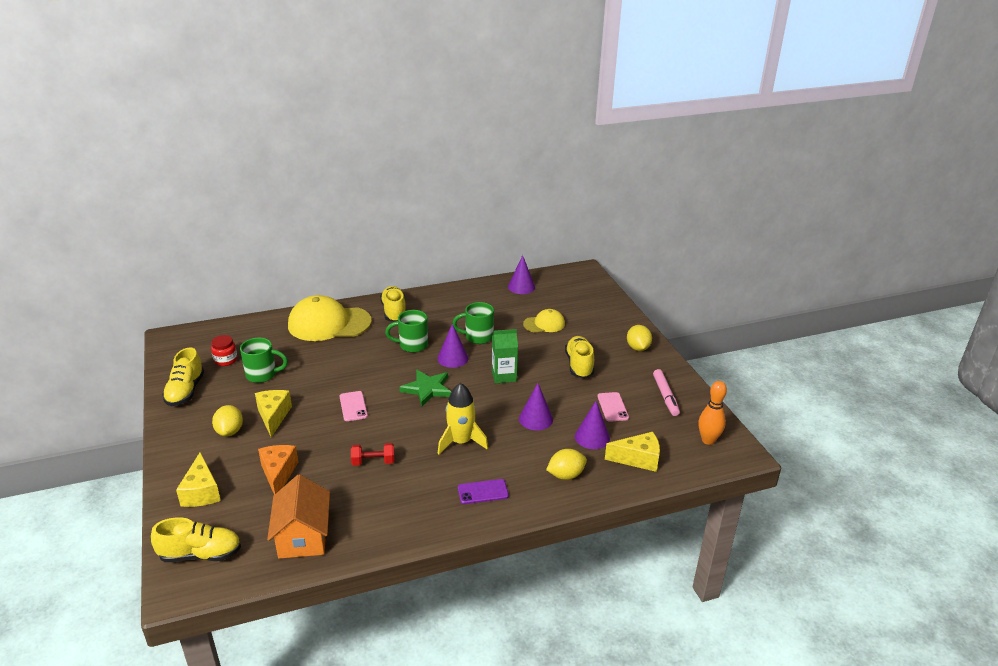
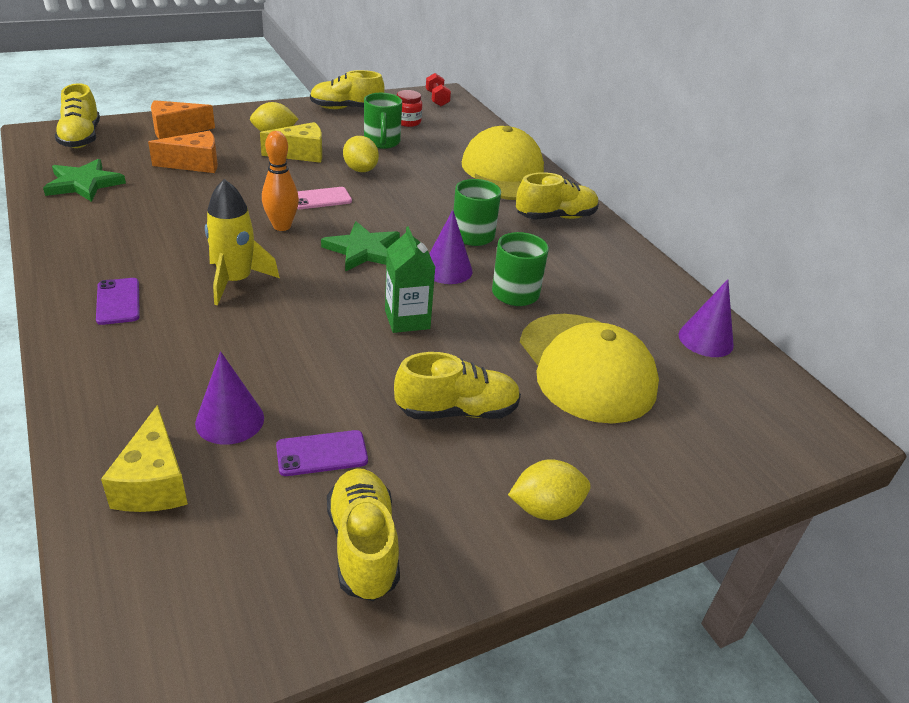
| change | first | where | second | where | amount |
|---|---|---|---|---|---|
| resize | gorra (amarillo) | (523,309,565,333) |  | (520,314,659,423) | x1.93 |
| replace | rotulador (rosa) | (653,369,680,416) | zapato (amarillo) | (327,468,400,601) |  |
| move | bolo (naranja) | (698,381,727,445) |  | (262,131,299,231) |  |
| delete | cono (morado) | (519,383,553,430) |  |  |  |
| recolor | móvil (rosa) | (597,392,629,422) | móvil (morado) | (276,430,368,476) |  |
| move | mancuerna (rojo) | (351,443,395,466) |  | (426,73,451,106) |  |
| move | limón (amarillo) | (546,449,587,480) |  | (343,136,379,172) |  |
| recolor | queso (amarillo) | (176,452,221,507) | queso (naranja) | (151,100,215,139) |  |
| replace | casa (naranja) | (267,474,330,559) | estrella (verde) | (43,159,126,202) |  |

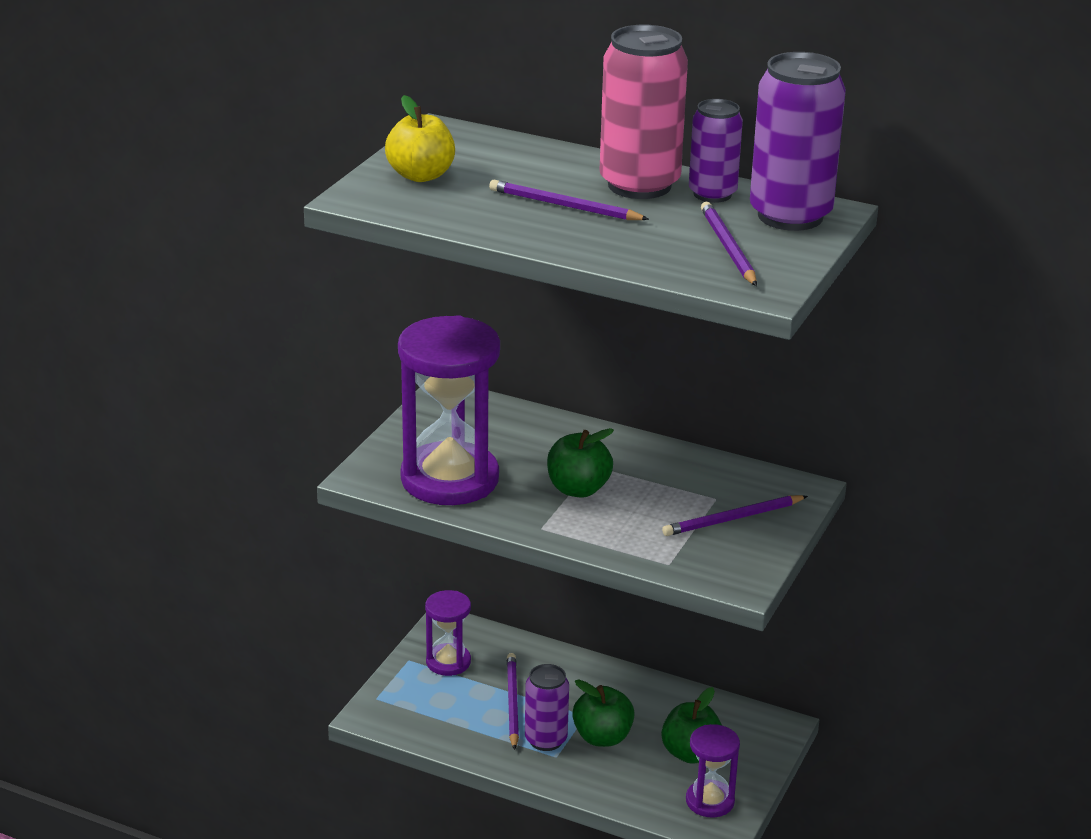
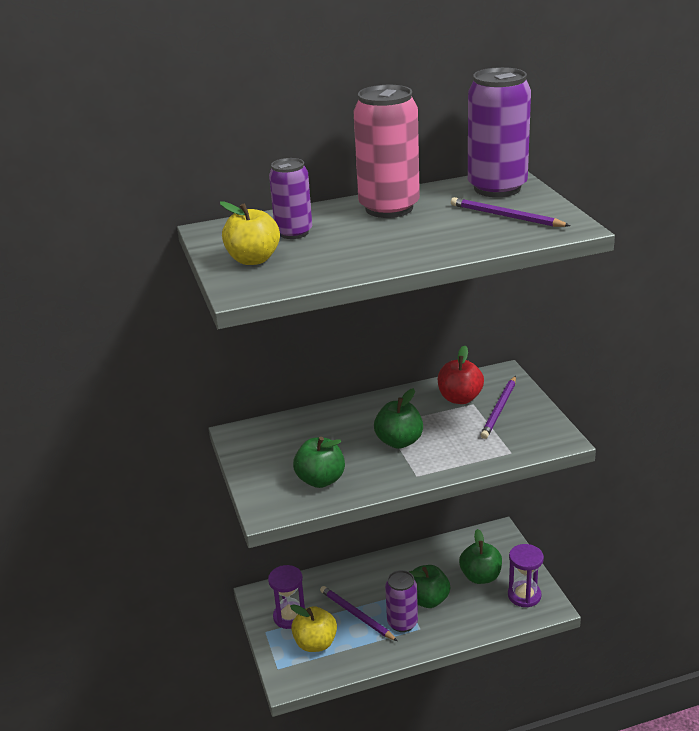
| change | first | where | second | where | amount |
|---|---|---|---|---|---|
| move | lata (morado) | (689,99,743,203) |  | (269,158,312,239) |  |
| delete | lápiz (morado) | (489,180,649,220) |  |  |  |
| replace | reloj de arena (morado) | (398,315,500,505) | manzana (verde) | (293,437,345,488) |  |
| insert |  |  | manzana (rojo) | (438,346,484,404) |  |
| insert |  |  | manzana (amarillo) | (290,604,337,652) |  |

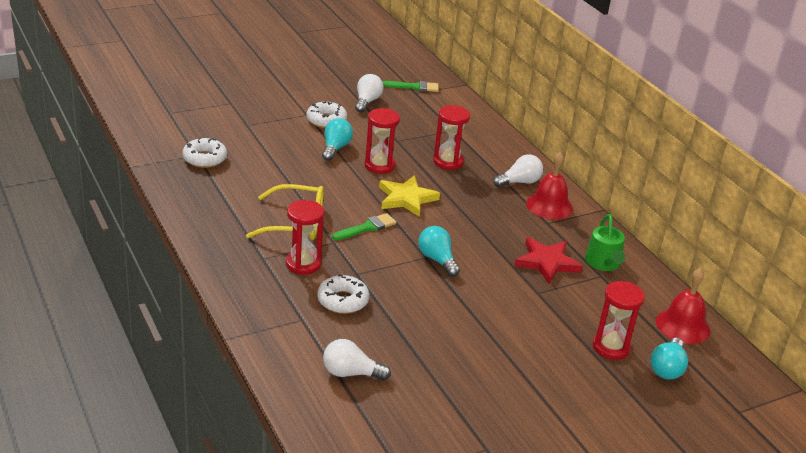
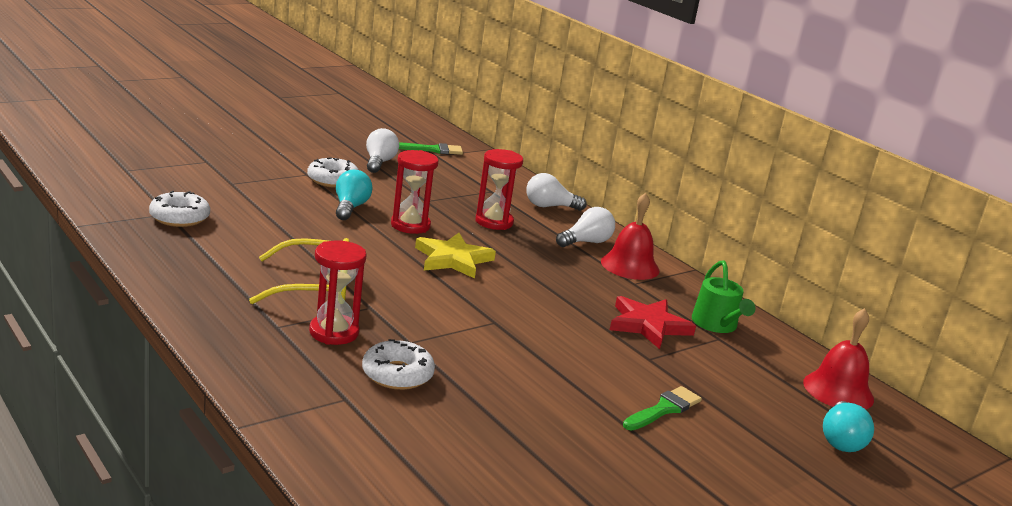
| change | first | where | second | where | amount |
|---|---|---|---|---|---|
| move | pincel (verde) | (332,213,396,240) |  | (623,386,702,431) |  |
| delete | bombilla (turquesa) | (418,226,460,277) |  |  |  |
| delete | reloj de arena (rojo) | (593,281,645,360) |  |  |  |
| move | bombilla (blanco) | (323,339,391,381) |  | (526,173,587,211) |  |

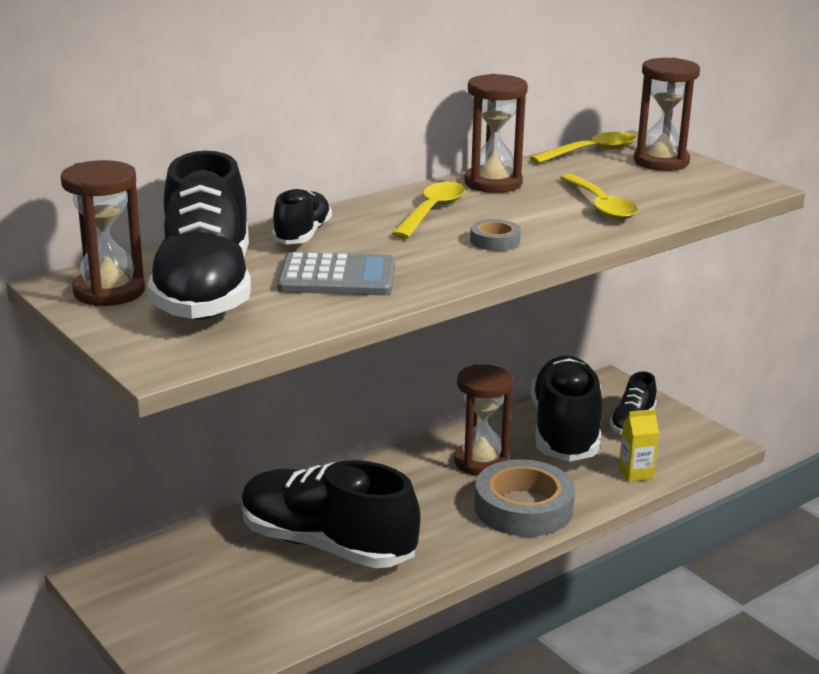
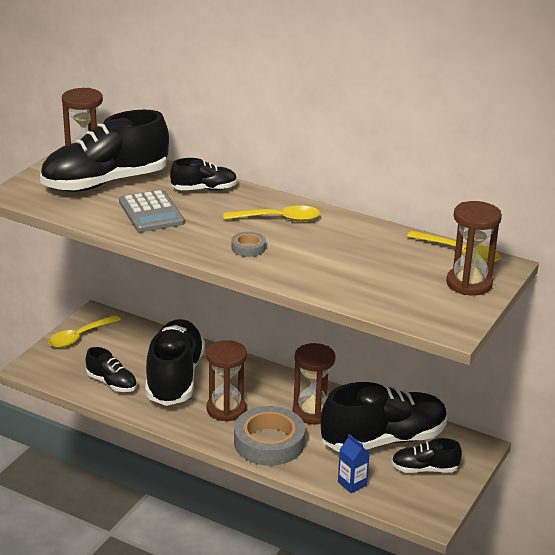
| change | first | where | second | where | amount |
|---|---|---|---|---|---|
| move | reloj de arena (marrón) | (465,74,528,193) |  | (206,340,247,422) |  |
| move | cuchara (amarillo) | (560,174,638,220) |  | (48,315,121,348) |  |
| recolor | cartón de leche (amarillo) | (619,409,659,482) | cartón de leche (azul) | (338,434,370,493) |  |
| insert |  |  | zapato (negro) | (86,347,137,392) |  |

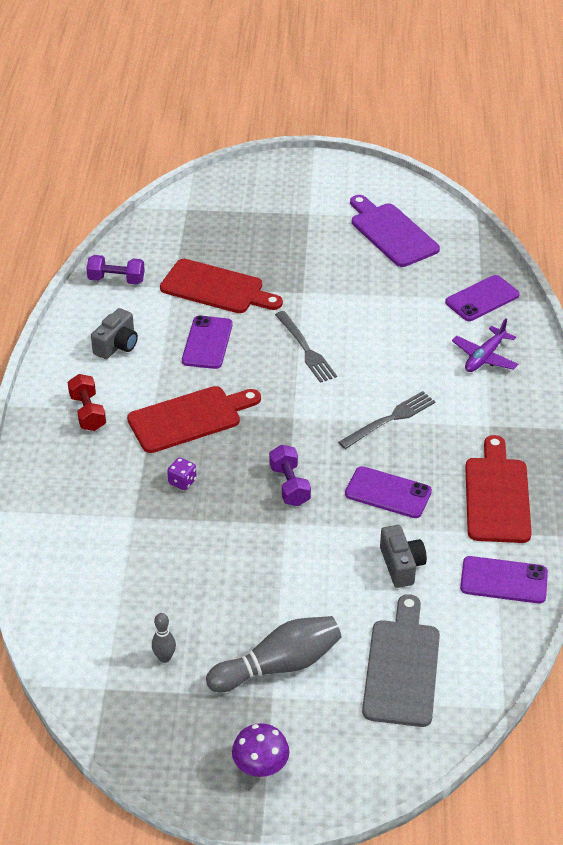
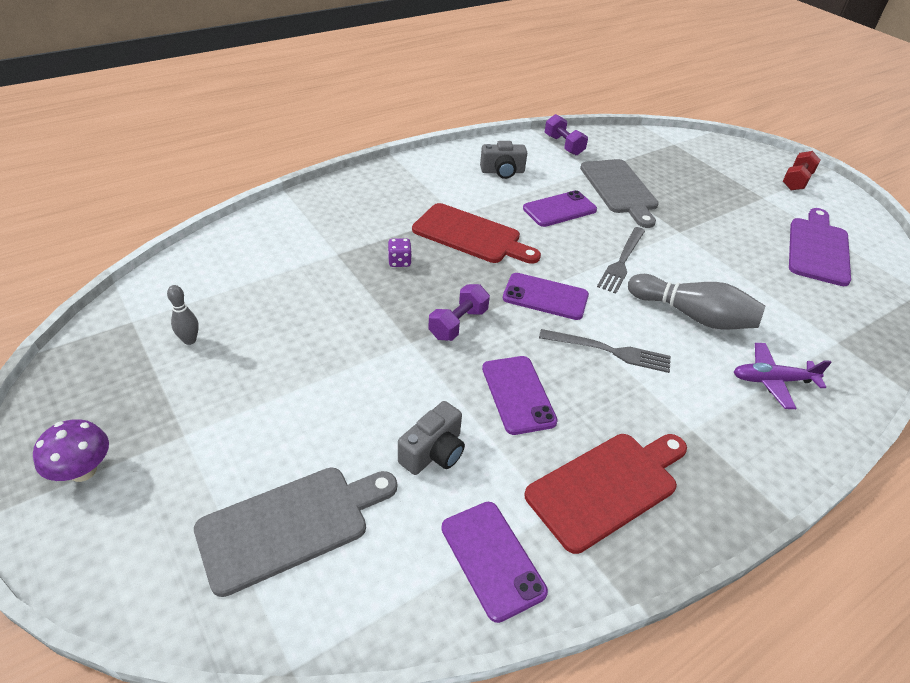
| change | first | where | second | where | amount |
|---|---|---|---|---|---|
| recolor | tabla de cortar (rojo) | (160,259,283,313) | tabla de cortar (gris) | (580,159,659,228) |  |
| move | móvil (morado) | (445,275,520,321) |  | (503,273,589,320) |  |
| move | mancuerna (rojo) | (68,374,106,431) |  | (783,151,821,190) |  |
| move | bolo (gris) | (206,616,341,692) |  | (628,274,765,330) |  |

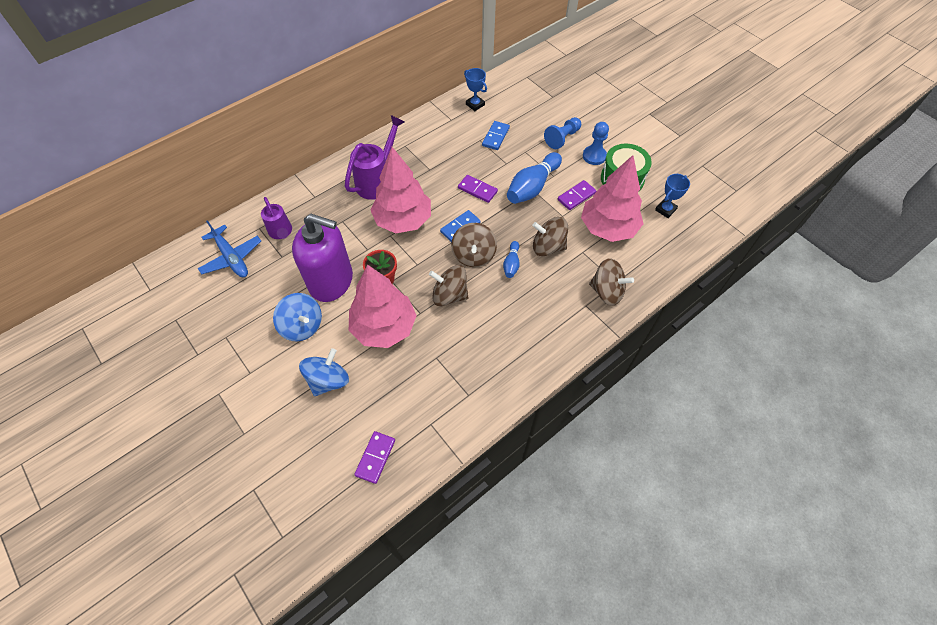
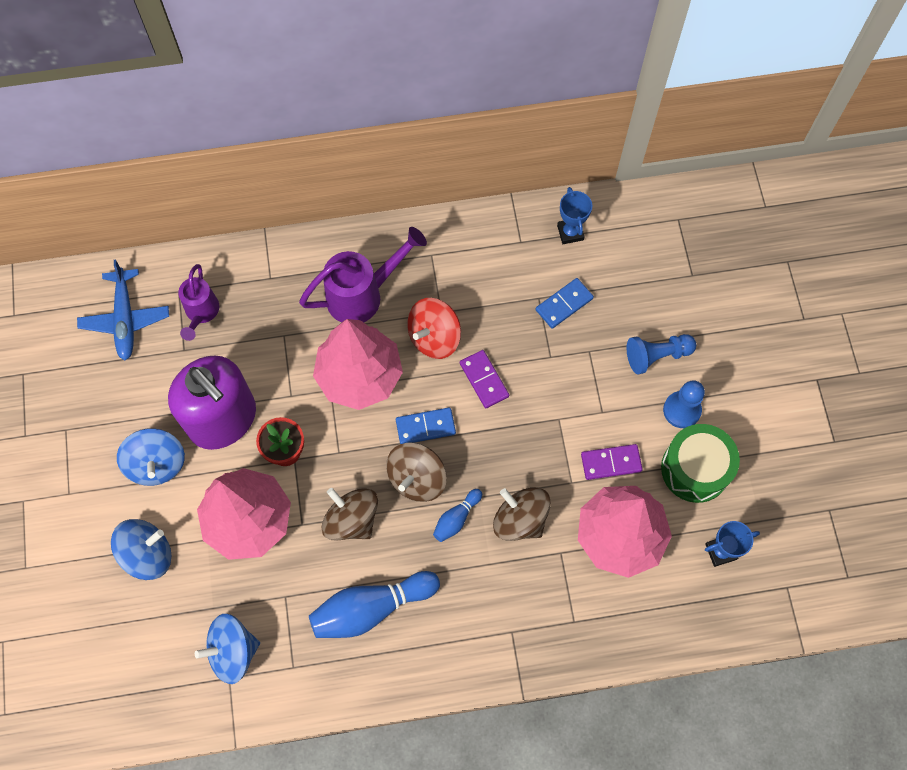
| change | first | where | second | where | amount |
|---|---|---|---|---|---|
| move | bolo (azul) | (507,152,562,204) |  | (309,571,440,638) |  |
| delete | peonza (marrón) | (589,258,634,306) |  |  |  |
| delete | ficha de dominó (morado) | (354,431,395,484) |  |  |  |
| insert |  |  | peonza (rojo) | (407,298,461,359) |  |
| insert |  |  | peonza (azul) | (195,614,260,684) |  |

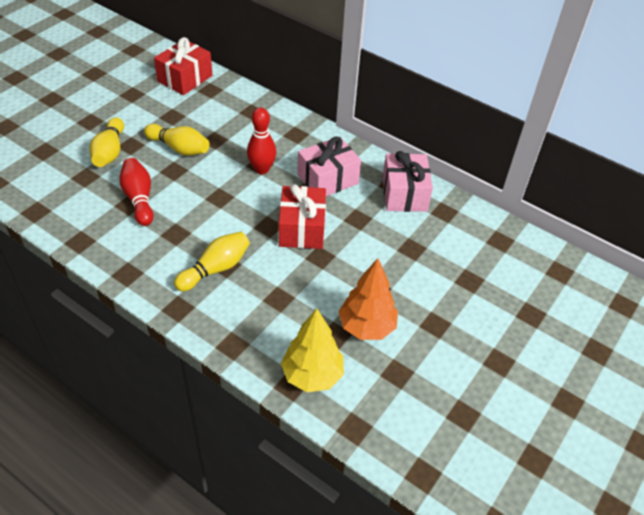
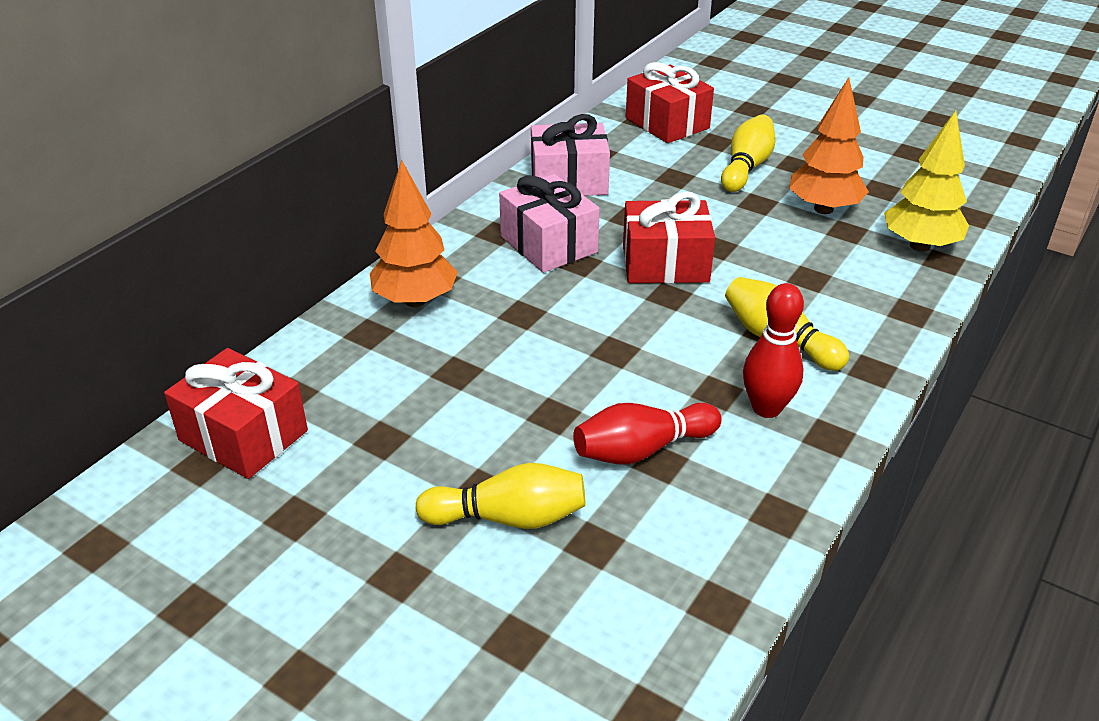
| change | first | where | second | where | amount |
|---|---|---|---|---|---|
| move | bolo (rojo) | (247,107,276,174) |  | (743,283,804,418) |  |
| move | bolo (amarillo) | (144,124,210,156) |  | (721,115,776,192) |  |
| insert |  |  | regalo (rojo) | (626,62,714,143) |  |
| insert |  |  | árbol (naranja) | (370,160,458,307) |  |

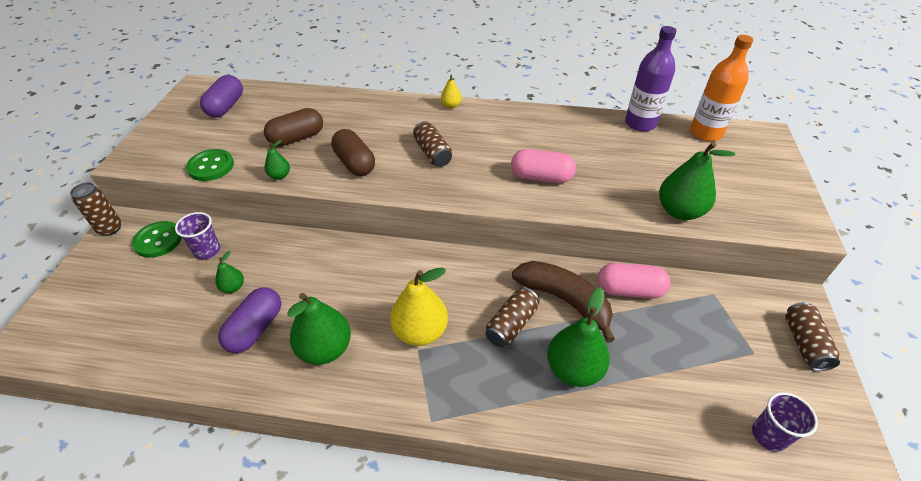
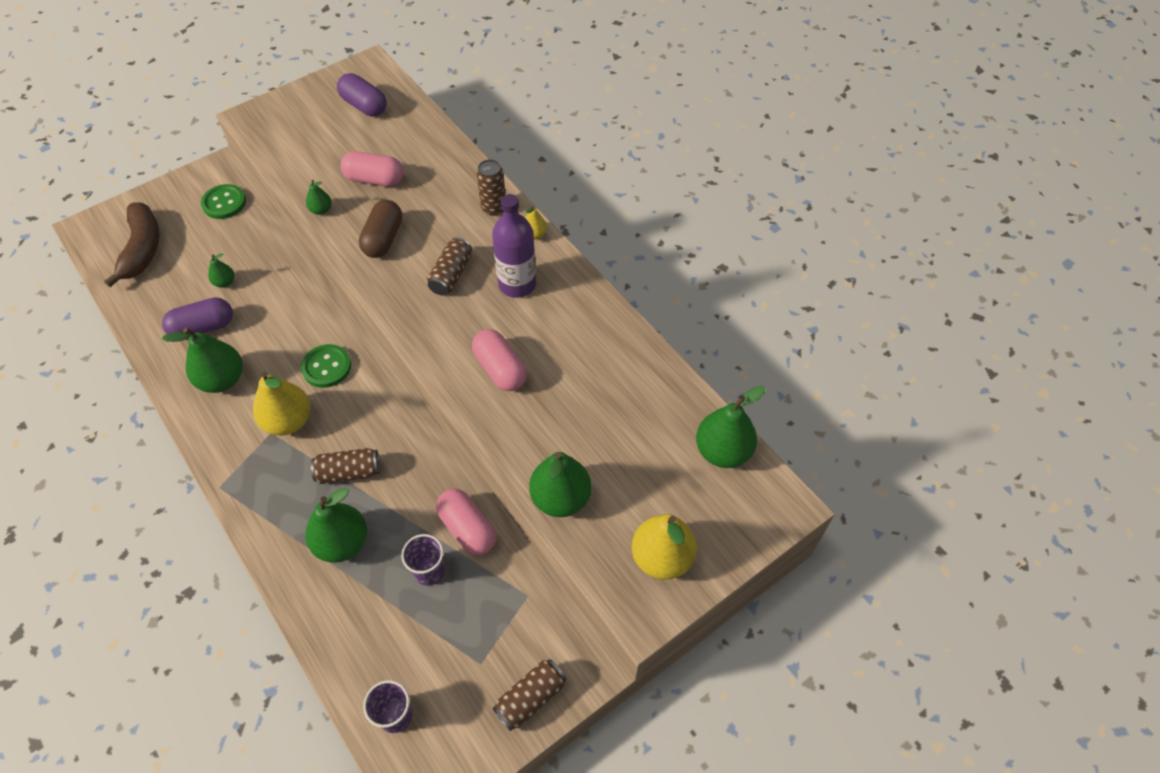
| change | first | where | second | where | amount |
|---|---|---|---|---|---|
| move | botella (morado) | (625,26,676,131) |  | (492,194,536,298) |  |
| replace | botella (naranja) | (690,35,753,141) | pera (verde) | (696,386,766,468) |  |
| rotate | cápsula (morado) | (200,75,243,118) |  | (337,73,387,117) | 75 degrees clockwise |
| recolor | cápsula (marrón) | (264,108,323,146) | cápsula (rosa) | (340,151,404,187) |  |
| move | botón (verde) | (186,149,234,181) |  | (301,344,351,388) |  |
| move | lata (marrón) | (70,182,122,236) |  | (477,159,506,216) |  |
| move | vaso (morado) | (175,212,220,260) |  | (401,534,445,586) |  |
| move | plátano (marrón) | (512,261,615,343) |  | (104,202,160,287) |  |
| insert |  |  | pera (amarillo) | (632,514,697,580) |  |

